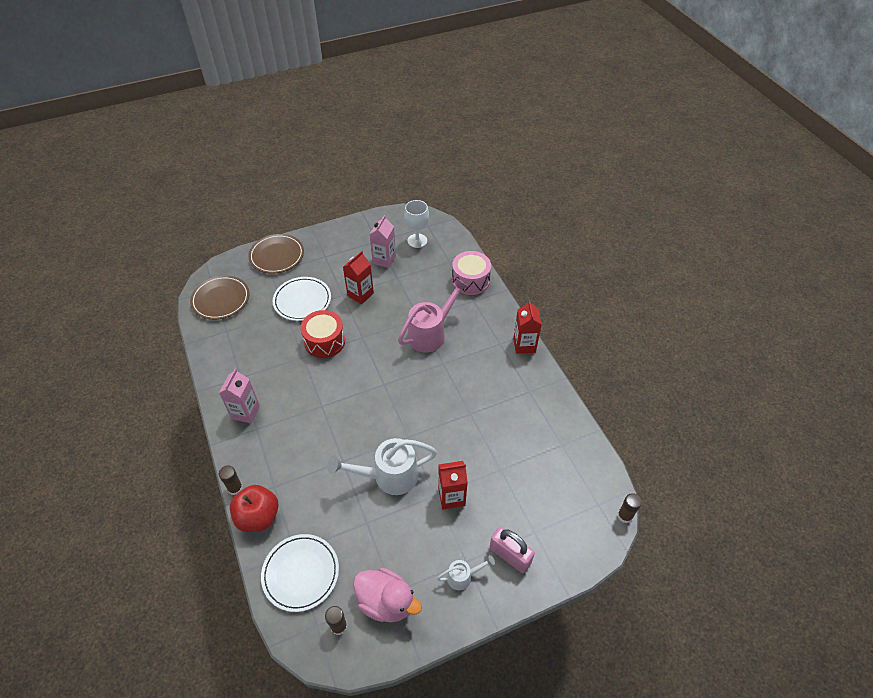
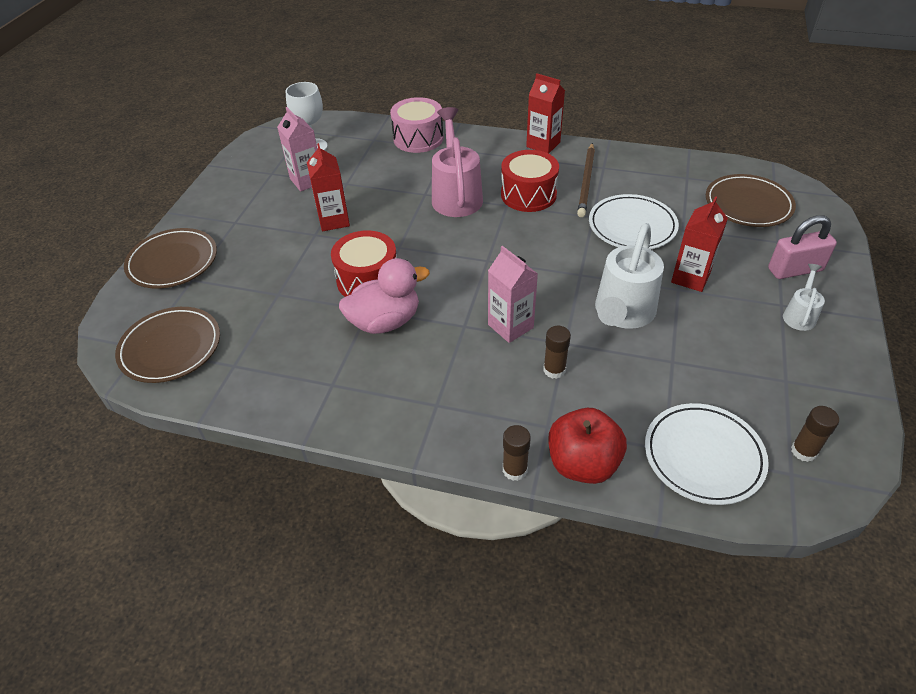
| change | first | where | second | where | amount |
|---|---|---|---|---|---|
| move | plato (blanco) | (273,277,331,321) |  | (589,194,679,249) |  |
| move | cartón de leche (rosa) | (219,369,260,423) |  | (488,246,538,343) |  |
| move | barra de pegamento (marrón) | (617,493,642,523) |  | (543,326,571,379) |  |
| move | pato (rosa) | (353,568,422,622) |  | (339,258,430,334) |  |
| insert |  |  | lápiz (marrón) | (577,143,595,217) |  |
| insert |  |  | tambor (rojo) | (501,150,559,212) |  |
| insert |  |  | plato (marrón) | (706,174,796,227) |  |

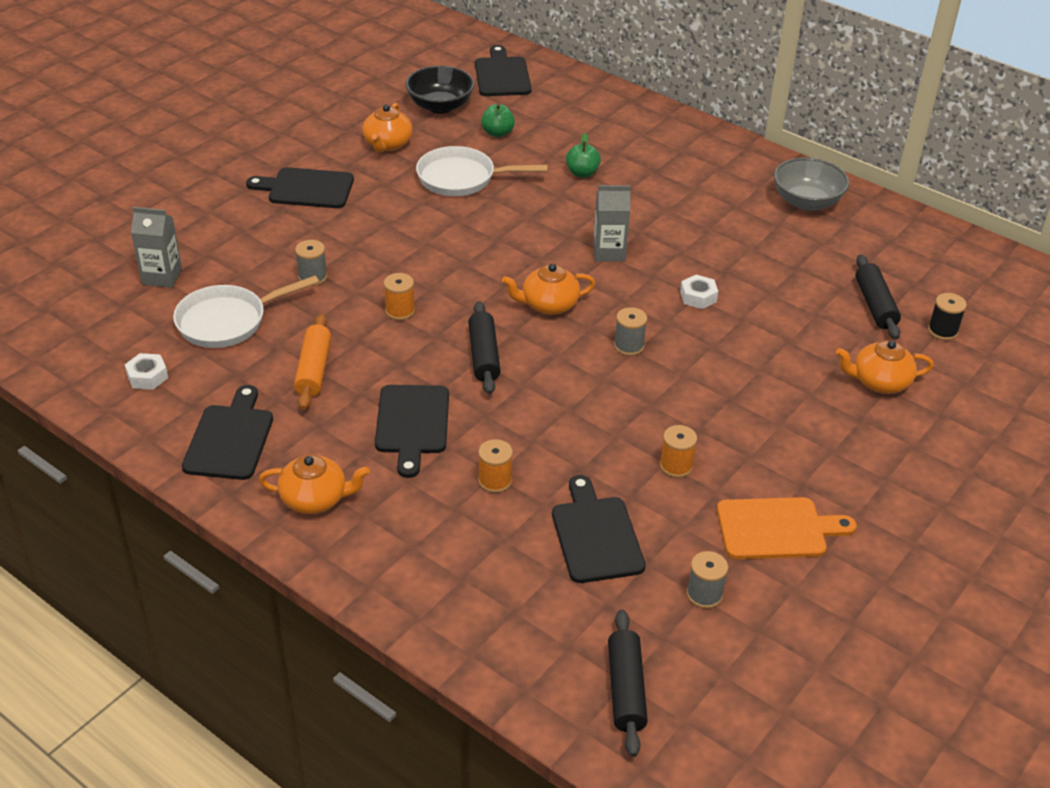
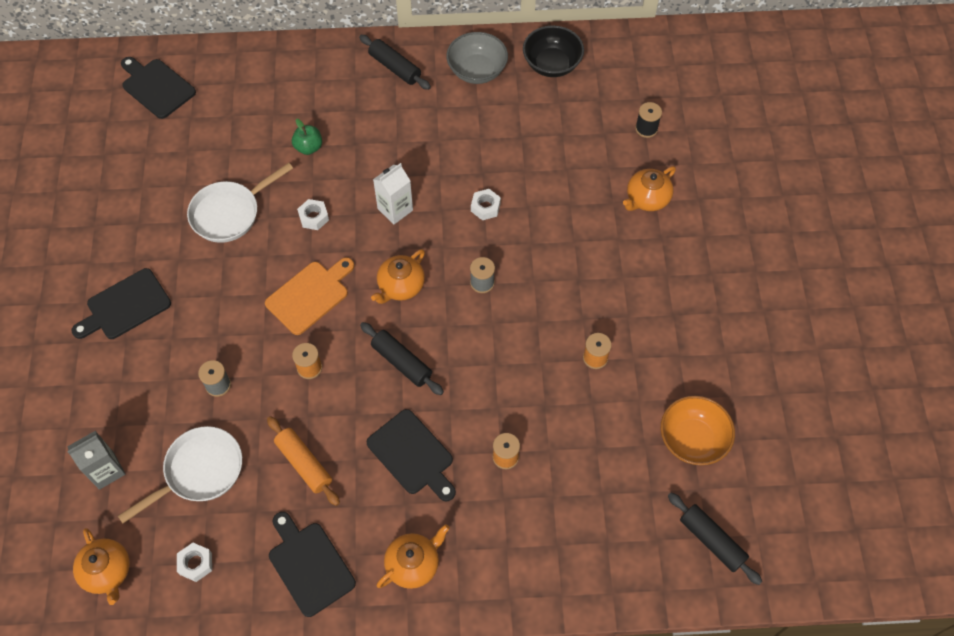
| change | first | where | second | where | amount |
|---|---|---|---|---|---|
| move | cuenco (negro) | (405,66,474,114) |  | (523,25,584,77) |  |
| move | tetera (naranja) | (362,103,413,152) |  | (73,528,130,605) |  |
| delete | manzana (verde) | (481,104,515,137) |  |  |  |
| recolor | cartón de leche (gris) | (593,185,631,262) | cartón de leche (blanco) | (373,163,413,224) |  |
| move | rodillo (negro) | (855,254,901,340) |  | (359,35,431,90) |  |
| rotate | sartén (blanco) | (173,275,319,348) |  | (118,426,242,523) | 150 degrees counterclockwise |
| delete | tabla de cortar (negro) | (552,475,646,583) |  |  |  |
| move | tabla de cortar (naranja) | (717,497,857,559) |  | (265,257,354,335) |  |
| replace | carrete (gris) | (687,551,728,609) | cuenco (naranja) | (661,396,735,465) |  |
| insert |  |  | tuerca (blanco) | (297,199,329,230) |  |

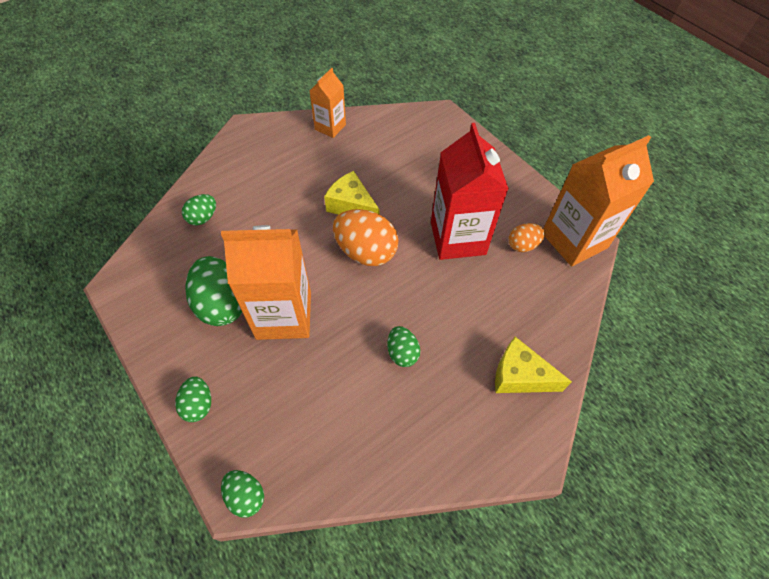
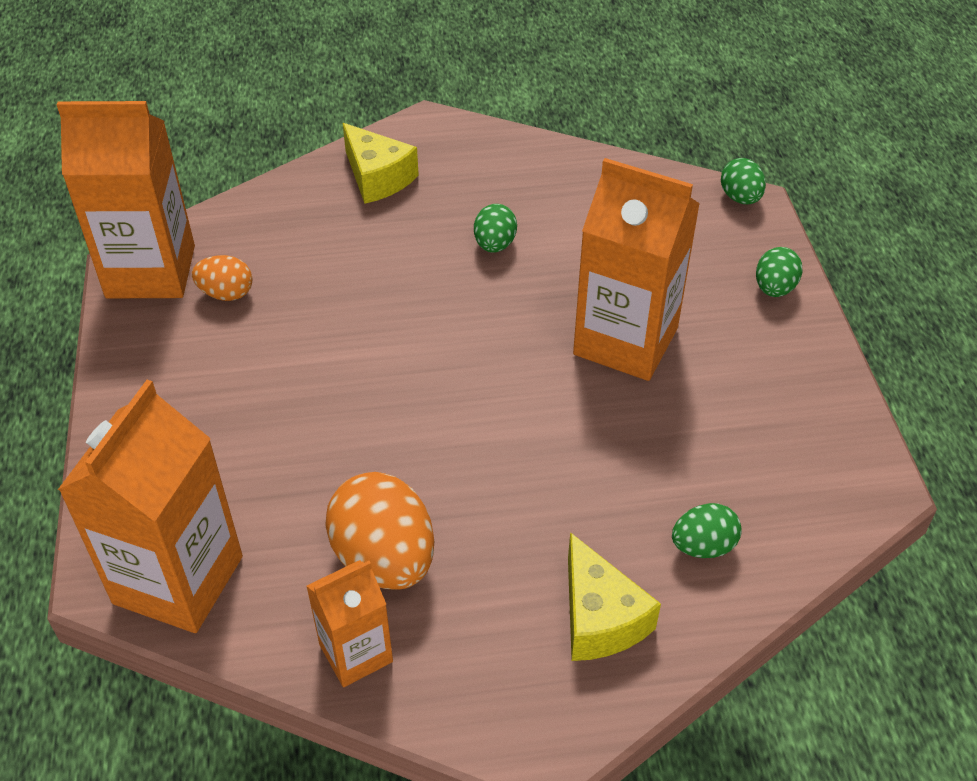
| change | first | where | second | where | amount |
|---|---|---|---|---|---|
| delete | cartón de leche (rojo) | (431,123,509,260) |  |  |  |
| move | queso (amarillo) | (324,171,379,215) |  | (568,532,661,661) |  |
| move | huevo (naranja) | (333,209,398,266) |  | (325,472,434,589) |  |
| delete | huevo (verde) | (186,256,242,326) |  |  |  |
| insert |  |  | cartón de leche (naranja) | (58,380,243,633) |  |

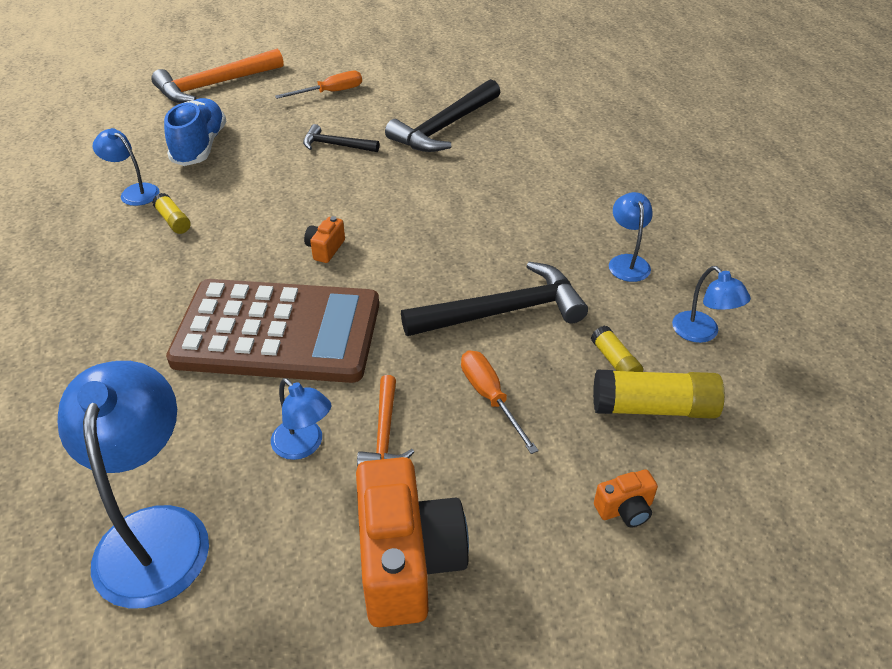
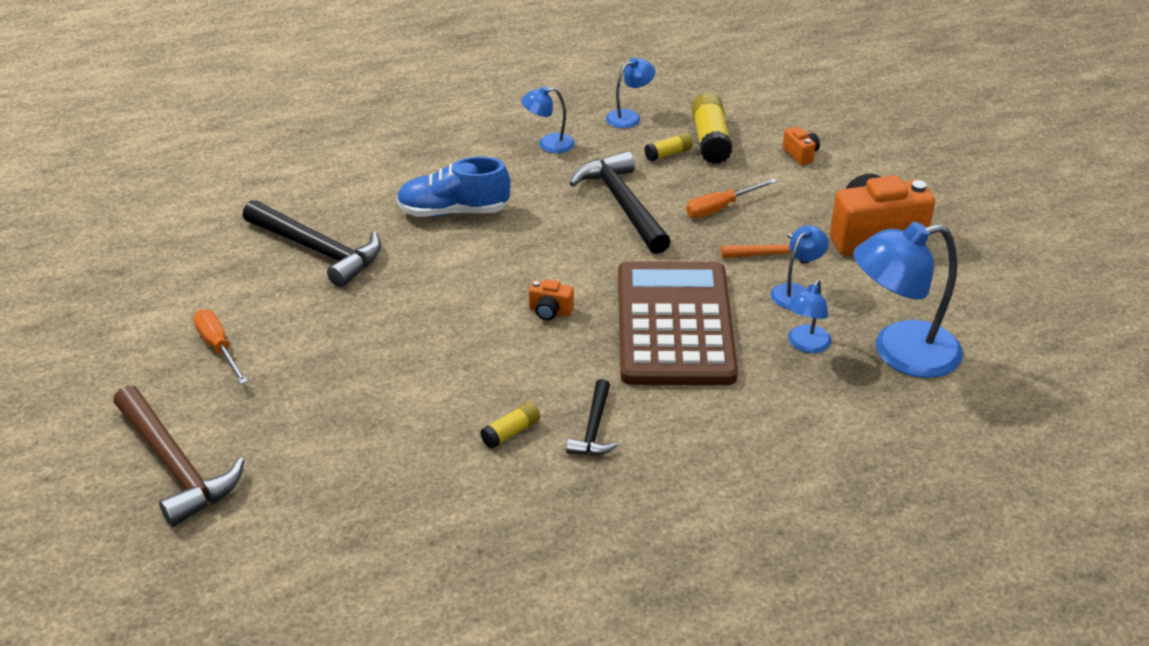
| change | first | where | second | where | amount |
|---|---|---|---|---|---|
| recolor | martillo (naranja) | (151,49,284,103) | martillo (marrón) | (113,385,245,527) |  |
| move | zapato (azul) | (164,98,226,166) |  | (396,156,511,217) |  |
| move | martillo (negro) | (303,124,379,152) |  | (566,379,618,456) |  |
| move | lámpara (azul) | (93,128,160,206) |  | (787,280,831,353) |  |

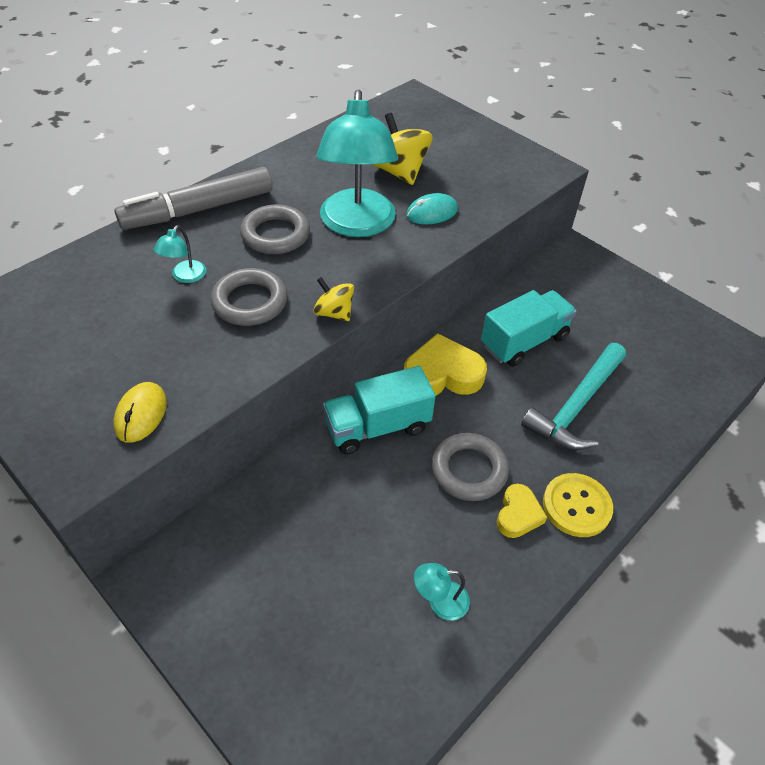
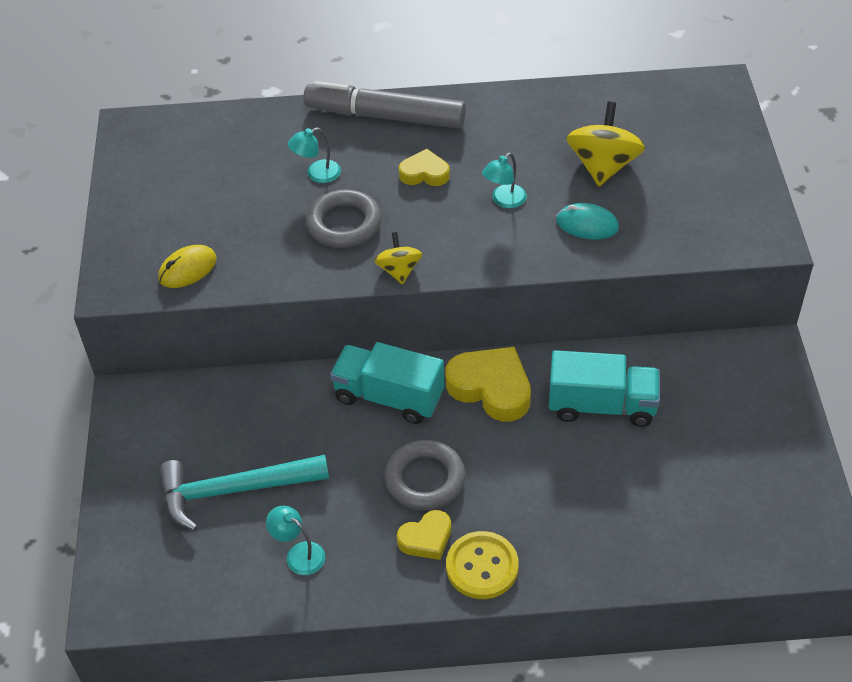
| change | first | where | second | where | amount |
|---|---|---|---|---|---|
| resize | lámpara (turquesa) | (316,89,398,237) |  | (482,153,527,208) | x0.41 |
| replace | anillo (gris) | (240,205,310,254) | corazón (amarillo) | (399,149,450,186) |  |
| move | martillo (turquesa) | (521,343,626,450) |  | (159,455,329,531) |  |

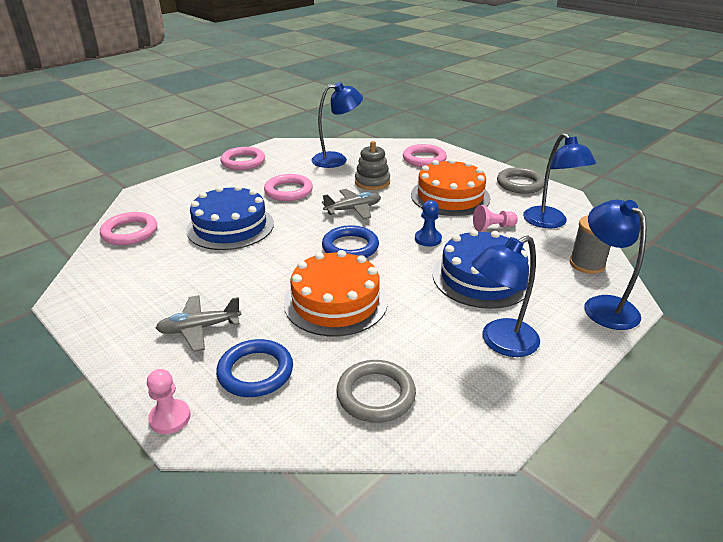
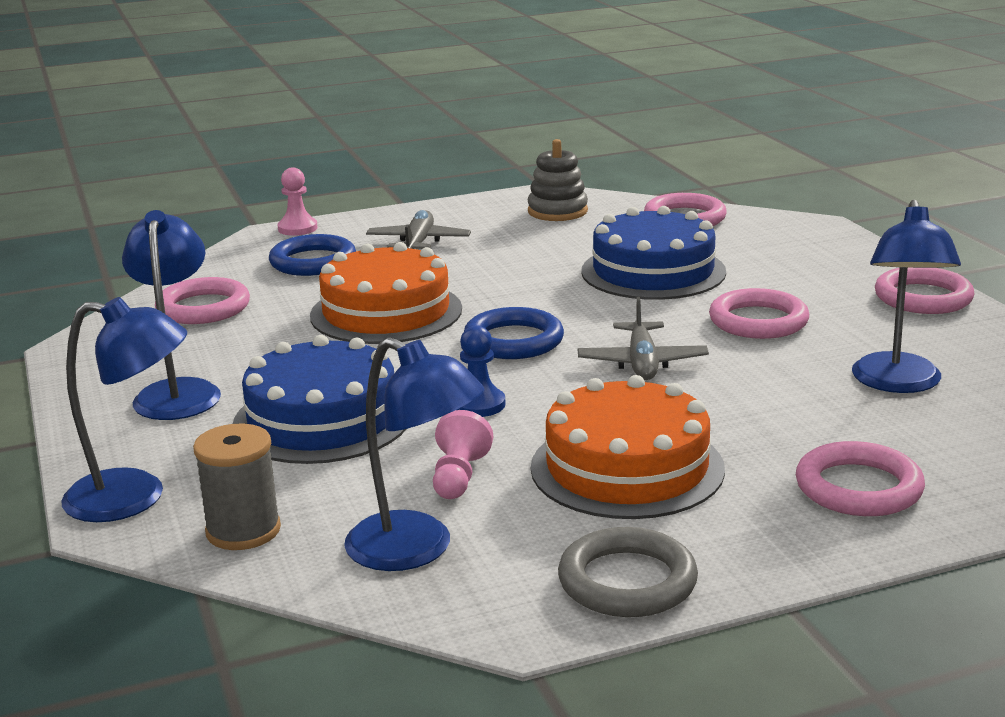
| change | first | where | second | where | amount |
|---|---|---|---|---|---|
| rotate | lámpara (azul) | (523,133,596,228) |  | (344,337,485,571) | 150 degrees counterclockwise |
| move | juguete apilable (gris) | (355,141,390,190) |  | (528,139,588,221) |  |
| recolor | anillo (gris) | (336,360,416,423) | anillo (rosa) | (155,277,250,324) |  |

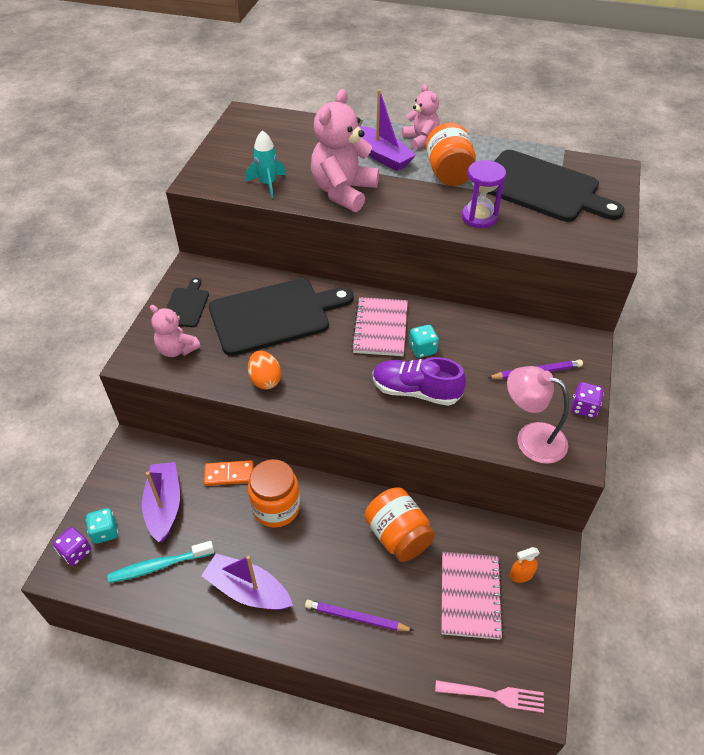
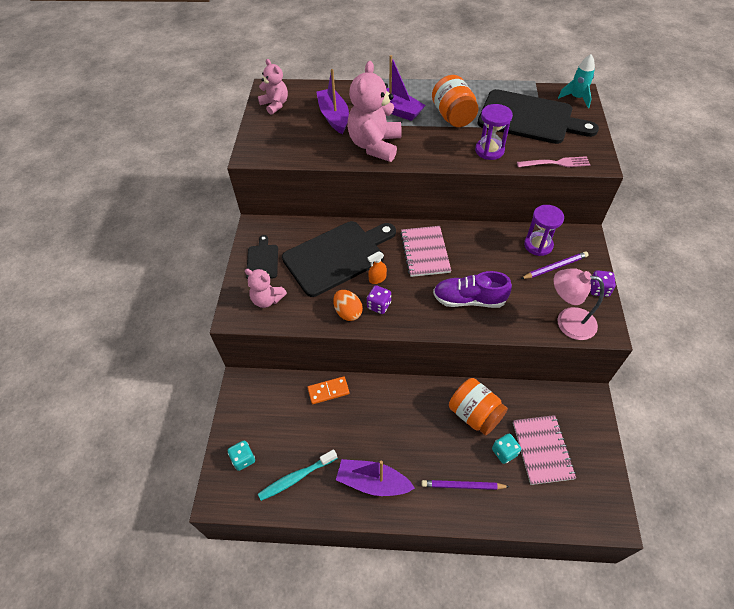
| change | first | where | second | where | amount |
|---|---|---|---|---|---|
| move | osito (rosa) | (402,84,439,150) |  | (258,59,288,115) |  |
| move | cohete (turquesa) | (246,130,286,198) |  | (558,54,595,108) |  |
| move | dado (turquesa) | (409,325,439,358) |  | (492,434,521,464) |  |
| delete | tarro (naranja) | (248,459,300,528) |  |  |  |
| move | barco (morado) | (142,462,180,542) |  | (316,69,349,134) |  |
| move | dado (morado) | (53,527,91,566) |  | (367,285,391,314) |  |
| move | pulverizador (naranja) | (510,547,540,583) |  | (367,251,387,284) |  |
| move | tenedor (rosa) | (435,680,544,713) |  | (517,156,590,167) |  |
| insert |  |  | reloj de arena (morado) | (524,205,564,256) |  |

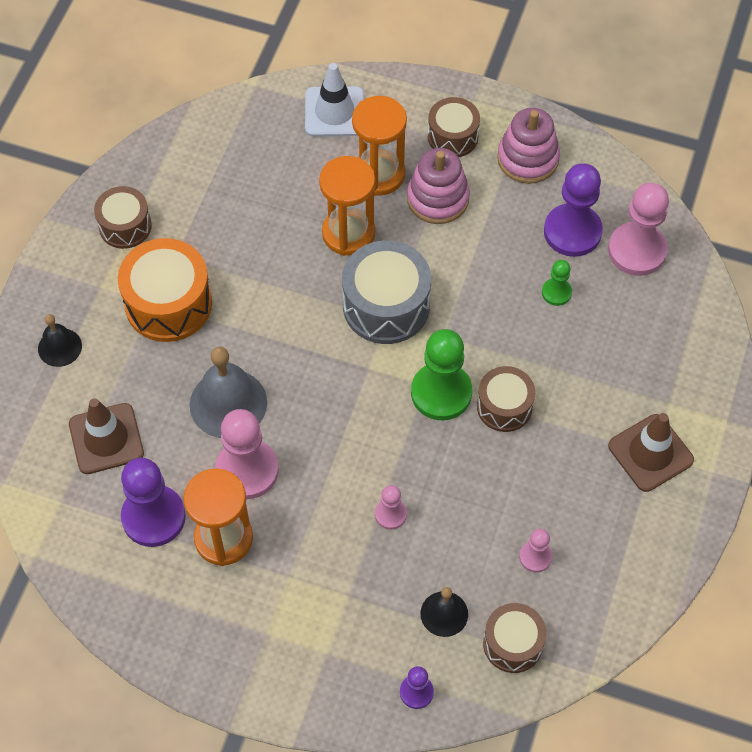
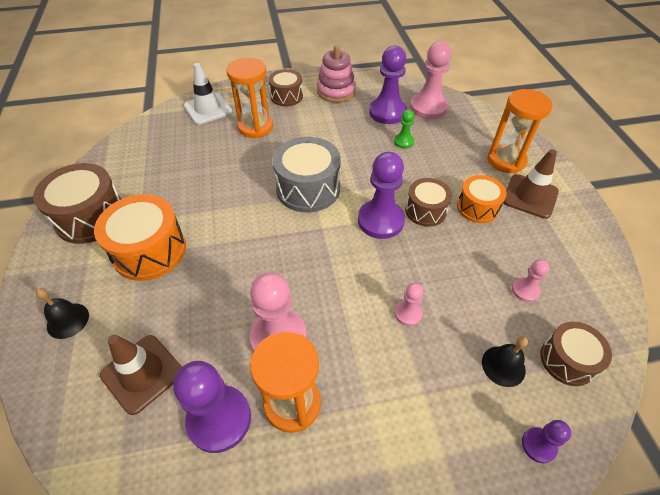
| change | first | where | second | where | amount |
|---|---|---|---|---|---|
| delete | juguete apilable (rosa) | (407,148,470,224) |  |  |  |
| move | reloj de arena (naranja) | (319,156,375,256) |  | (487,89,553,173) |  |
| resize | tambor (marrón) | (94,186,152,249) |  | (33,163,122,244) | x1.62 |
| recolor | peón (verde) | (411,329,472,420) | peón (morado) | (358,152,405,239) |  |
| delete | campana (gris) | (190,347,267,438) |  |  |  |
| insert |  |  | tambor (naranja) | (457,175,507,223) |  |

